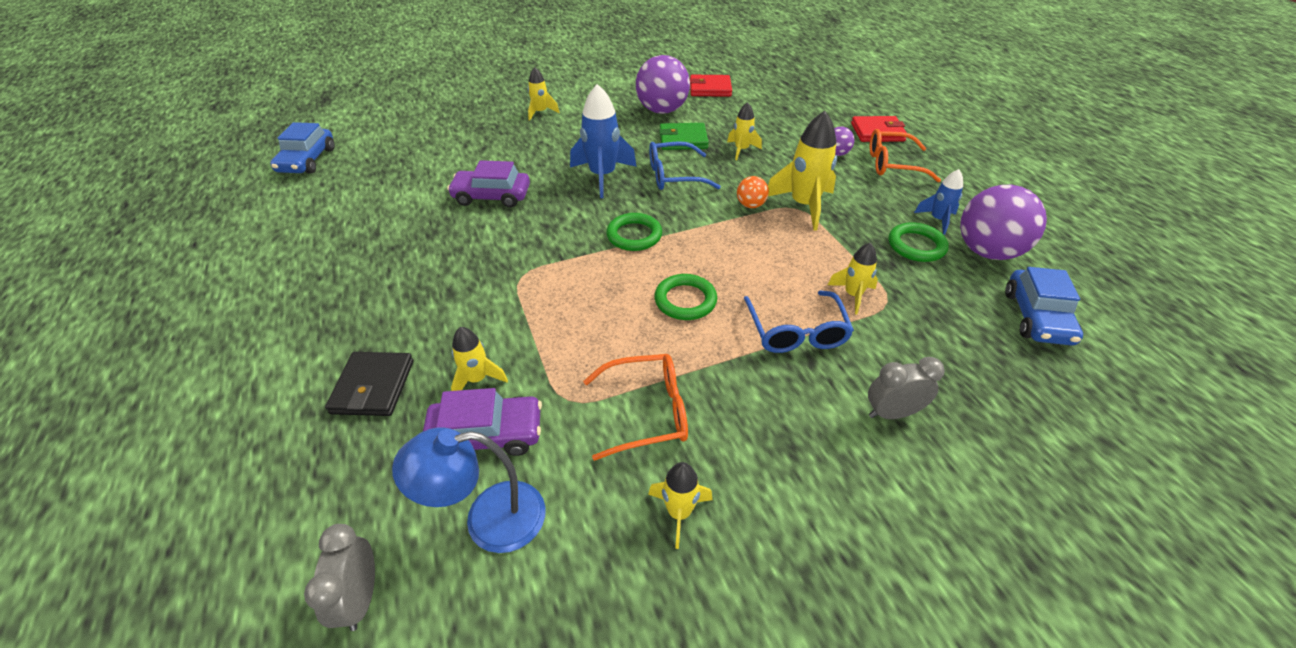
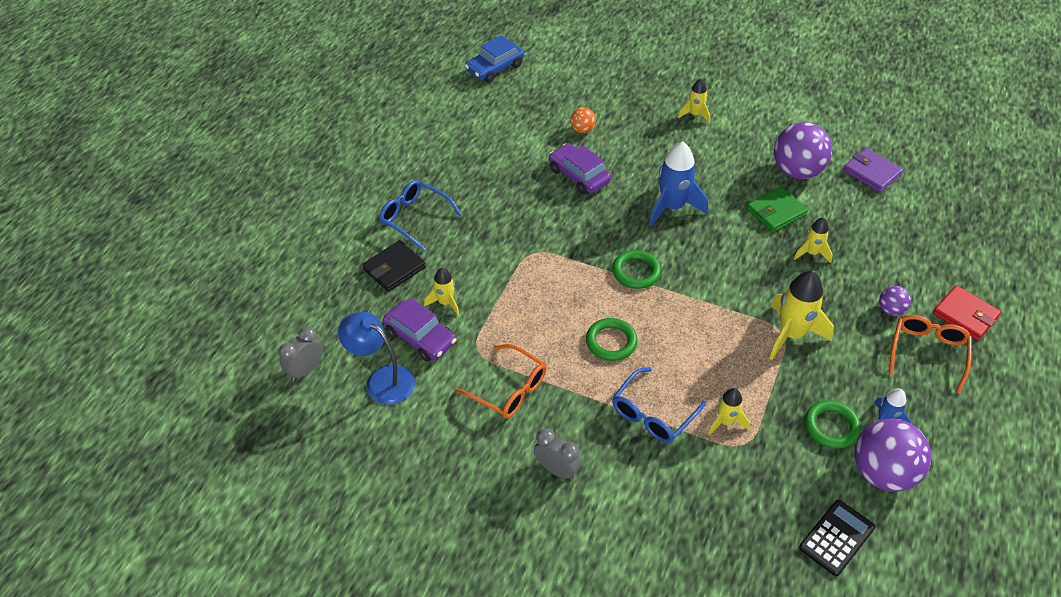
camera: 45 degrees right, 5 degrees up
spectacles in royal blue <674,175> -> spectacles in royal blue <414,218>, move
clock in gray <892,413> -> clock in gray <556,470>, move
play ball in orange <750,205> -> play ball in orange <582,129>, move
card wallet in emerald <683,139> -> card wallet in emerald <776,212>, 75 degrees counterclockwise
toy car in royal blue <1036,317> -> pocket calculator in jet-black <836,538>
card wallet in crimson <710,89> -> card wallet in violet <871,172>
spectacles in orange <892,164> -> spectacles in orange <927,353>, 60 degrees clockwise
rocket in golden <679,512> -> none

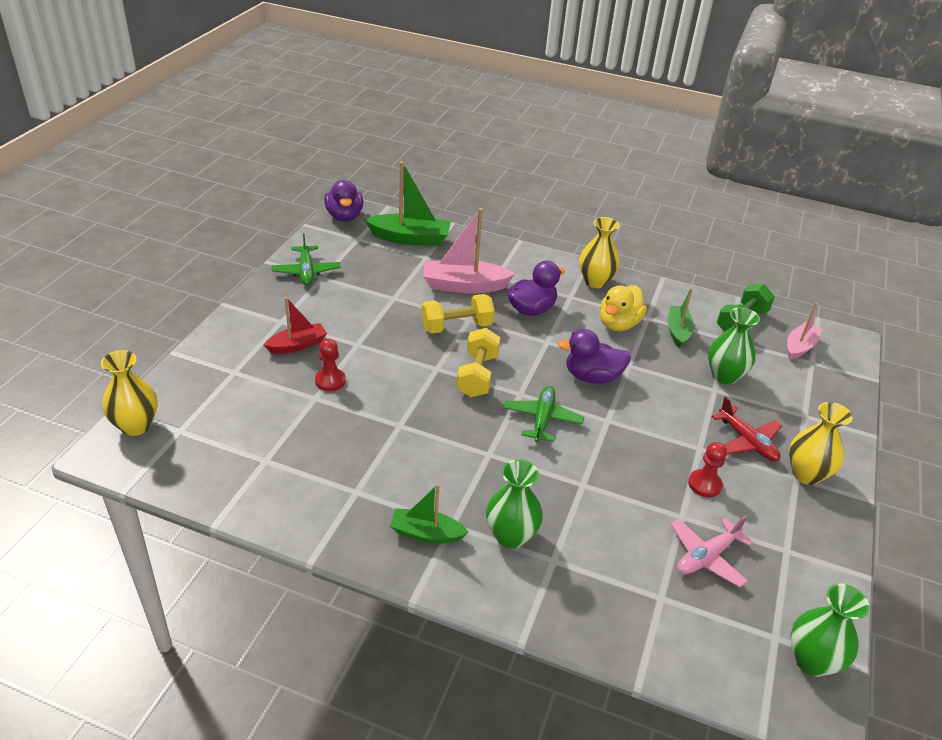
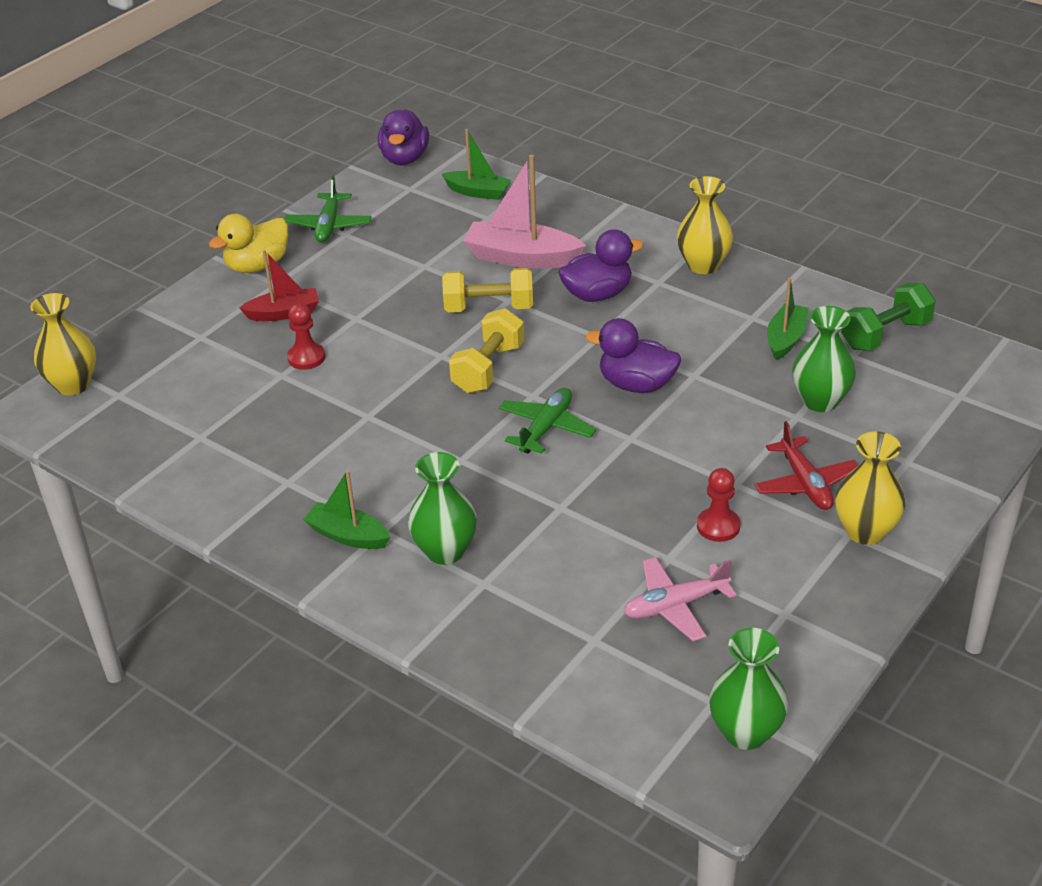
camera: 20 degrees right, 0 degrees up
duck in golden <618,324> -> duck in golden <257,266>, move
sailboat in emerald <410,238> -> sailboat in emerald <478,192>, x0.62
sailboat in pink <799,347> -> none

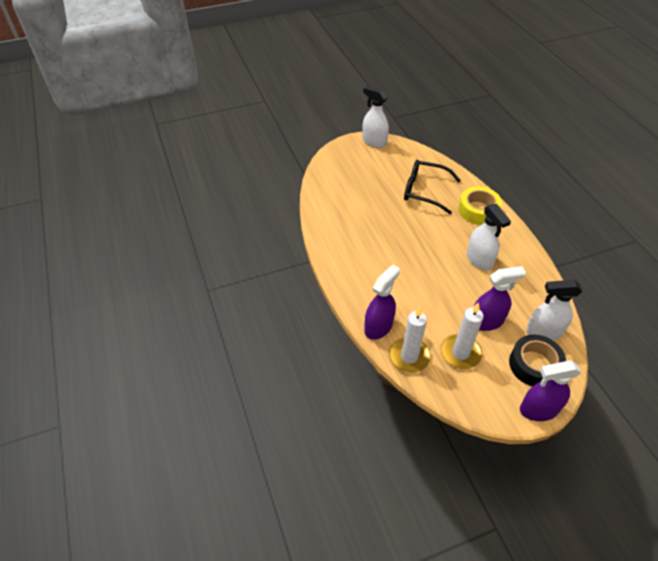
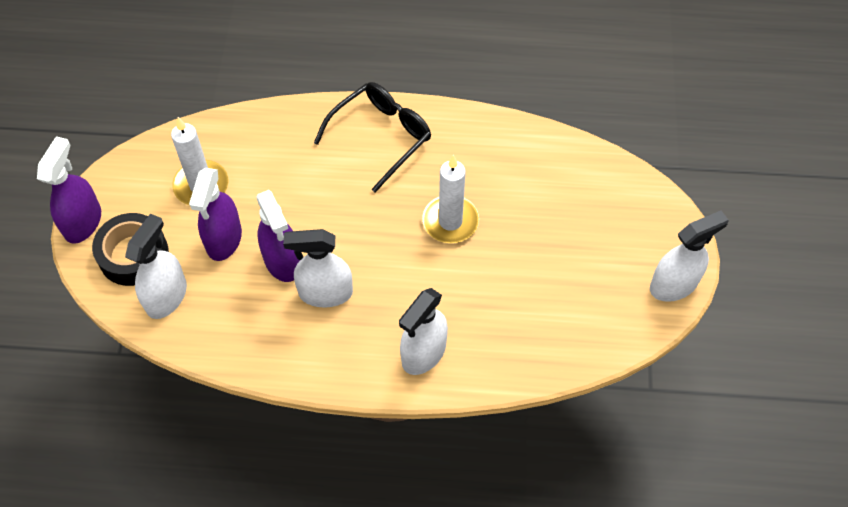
camera: 115 degrees right, 10 degrees up
spray bottle in violet <378,327> -> spray bottle in violet <282,261>, move
spectacles in jet-black <424,191> -> spectacles in jet-black <381,137>, move
sticky tape in golden <478,210> -> spray bottle in pure white <423,353>
wax candle in pure white <409,357> -> wax candle in pure white <450,221>, move

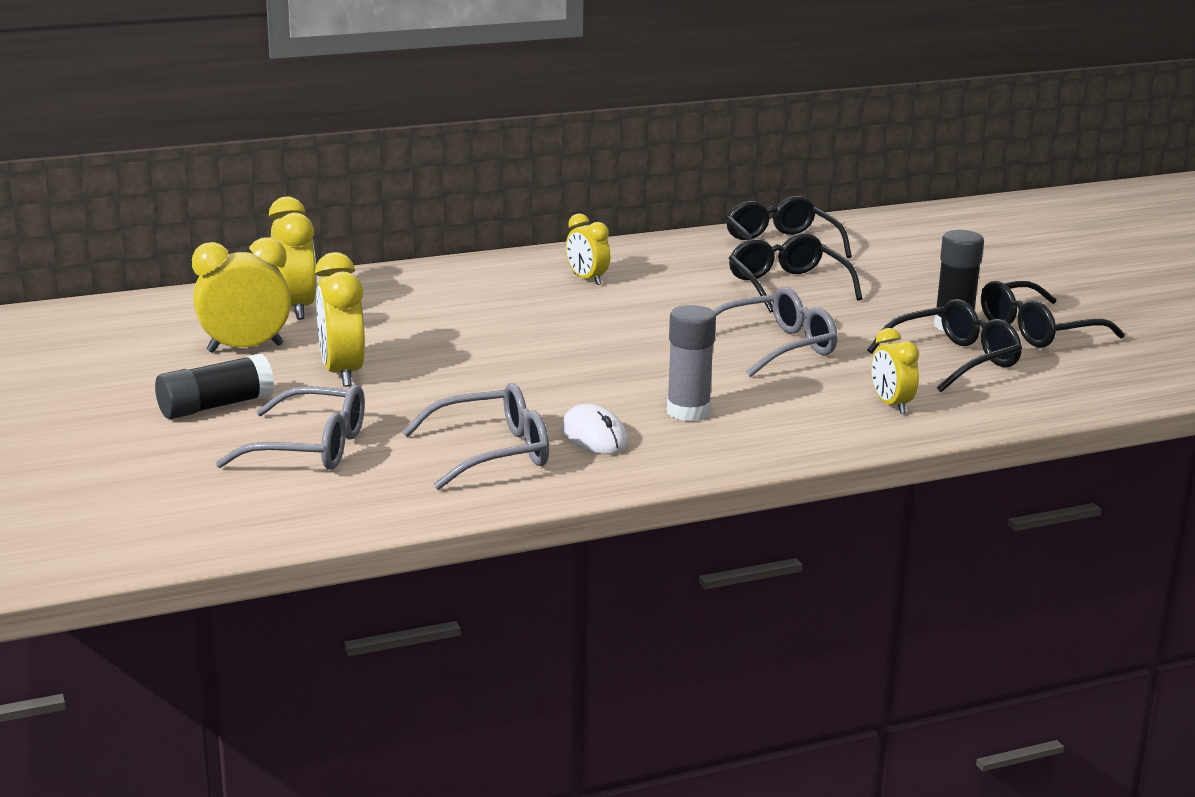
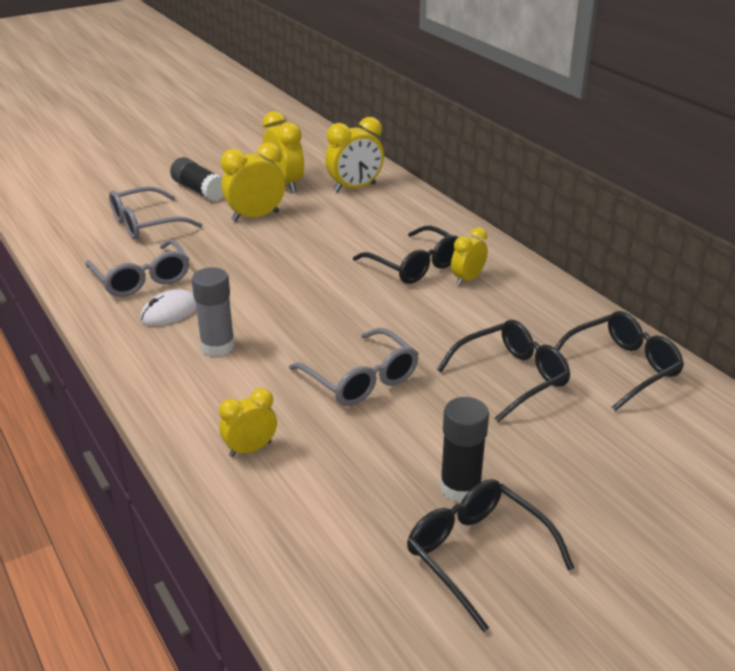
camera: 80 degrees right, 10 degrees up
spectacles in gray <310,447> -> spectacles in gray <146,224>, 60 degrees clockwise
spectacles in jet-black <954,360> -> spectacles in jet-black <414,265>, move

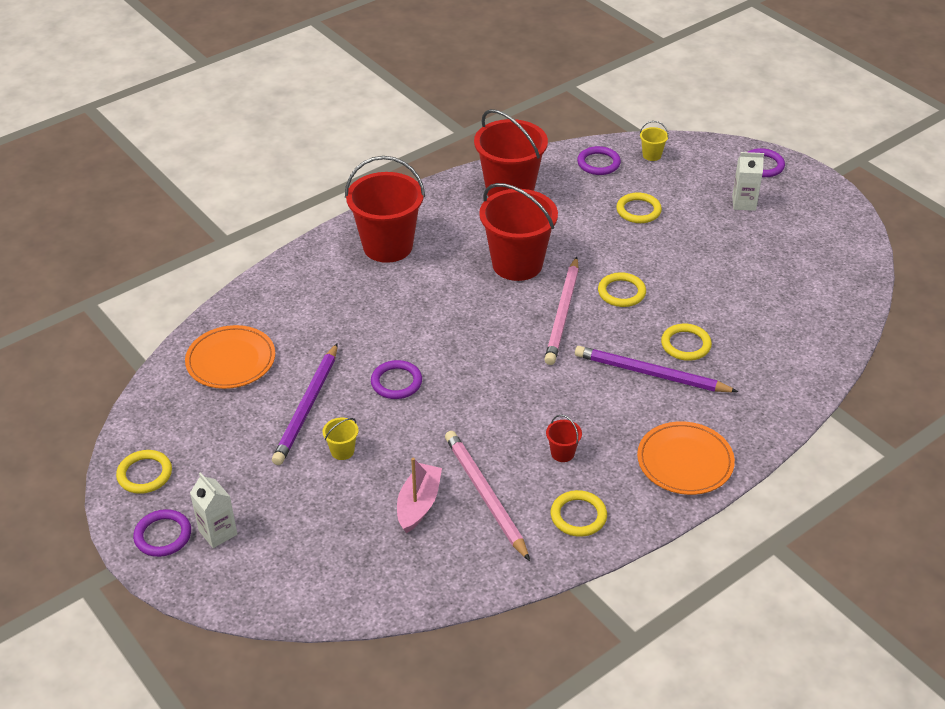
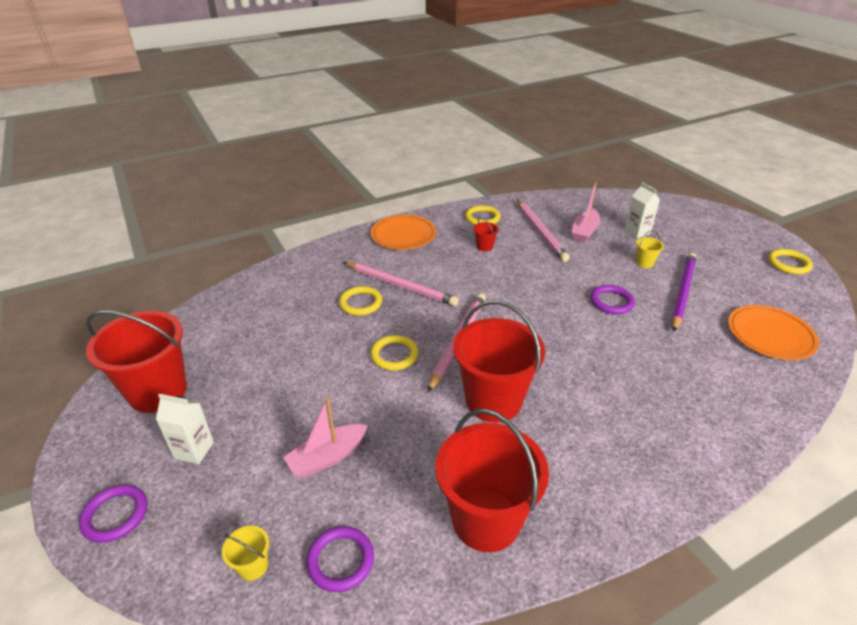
camera: 170 degrees left, 5 degrees down
bucket in crimson <388,246> -> bucket in crimson <158,392>, move
hoop in golden <638,210> -> sailboat in pink <327,457>
pencil in violet <651,374> -> pencil in pink <400,286>
milk carton in pure white <218,532> -> milk carton in pure white <637,232>, move
hoop in violet <163,535> -> none

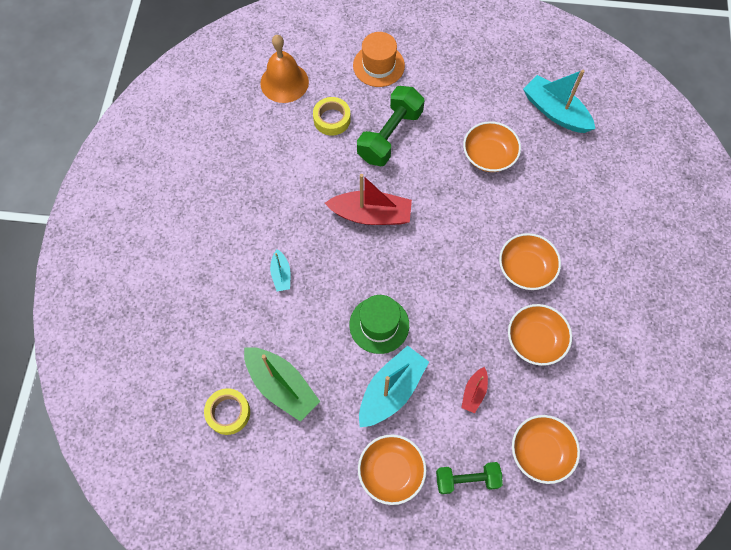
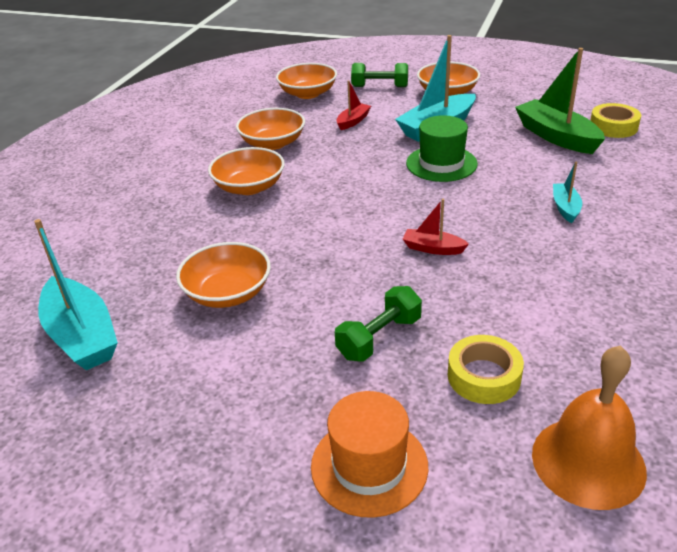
camera: 165 degrees left, 30 degrees down
hand weight in emerald <390,135> -> hand weight in emerald <379,338>, x0.64
sailboat in crimson <371,215> -> sailboat in crimson <433,248>, x0.51

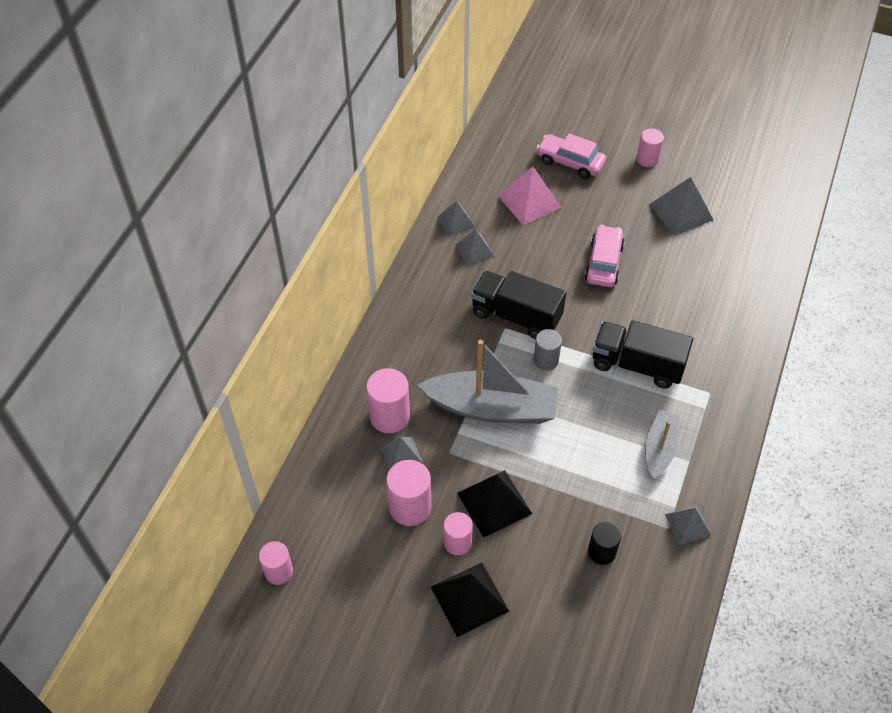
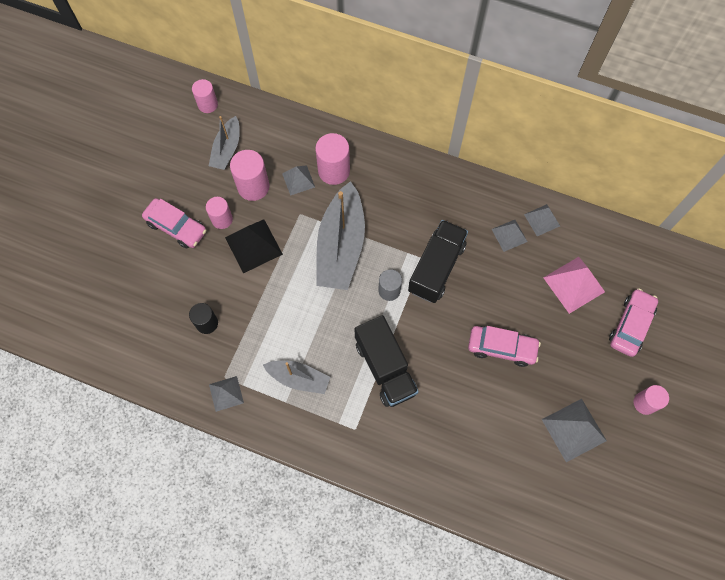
camera: 90 degrees right, 15 degrees up
pyramid shape in jet-black <469,599> -> toy car in pink <176,227>
none -> sailboat in gray <227,149>
lorry in jet-black <637,365> -> lorry in jet-black <385,368>, 135 degrees clockwise

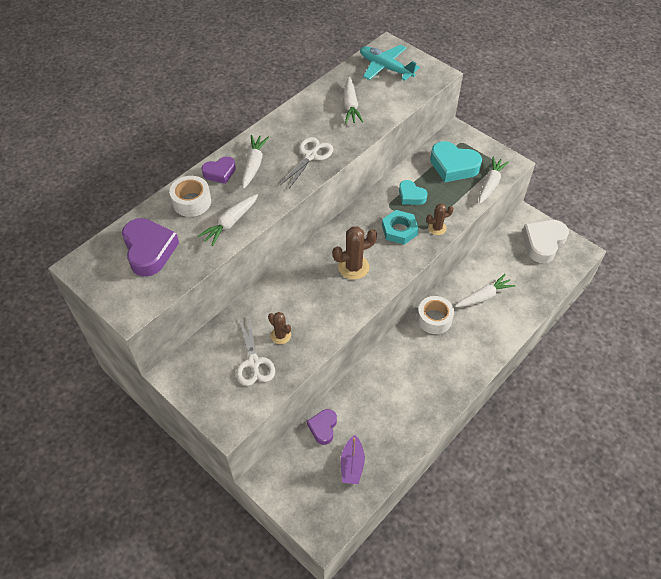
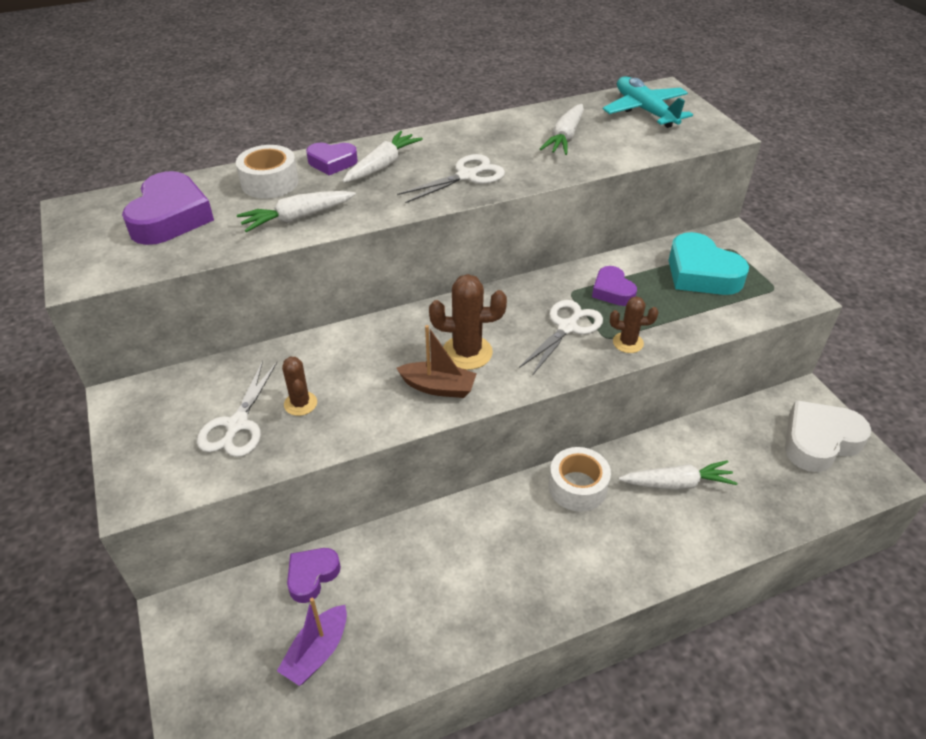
camera: 25 degrees right, 10 degrees down
none -> sailboat in dark brown <438,387>
hex nut in teal <399,230> -> scissors in pure white <567,327>
love heart in teal <411,196> -> love heart in violet <612,291>
toy carrot in pure white <490,184> -> none

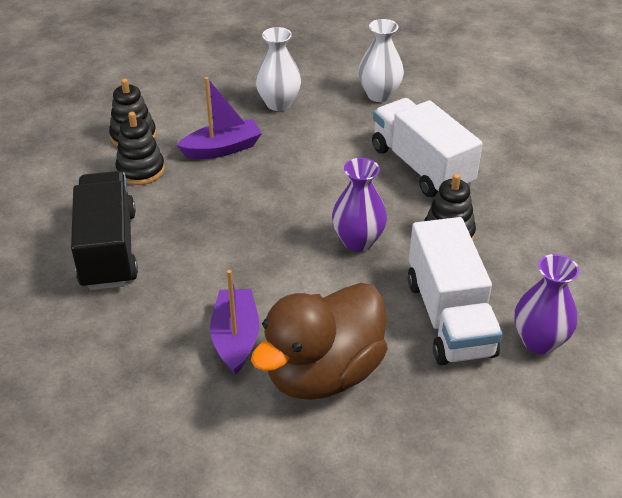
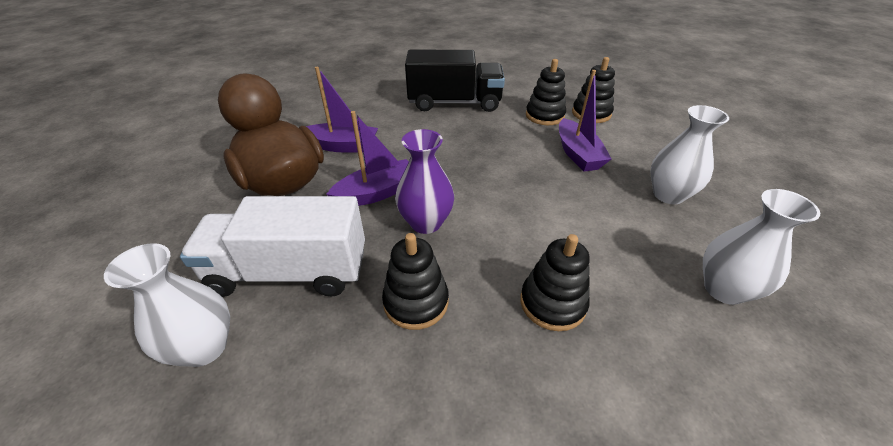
camera: 100 degrees right, 0 degrees up
vase in violet <539,341> -> vase in pure white <205,347>
none -> sailboat in violet <377,193>
lorry in pure white <421,167> -> stacking toy in jet-black <552,303>

